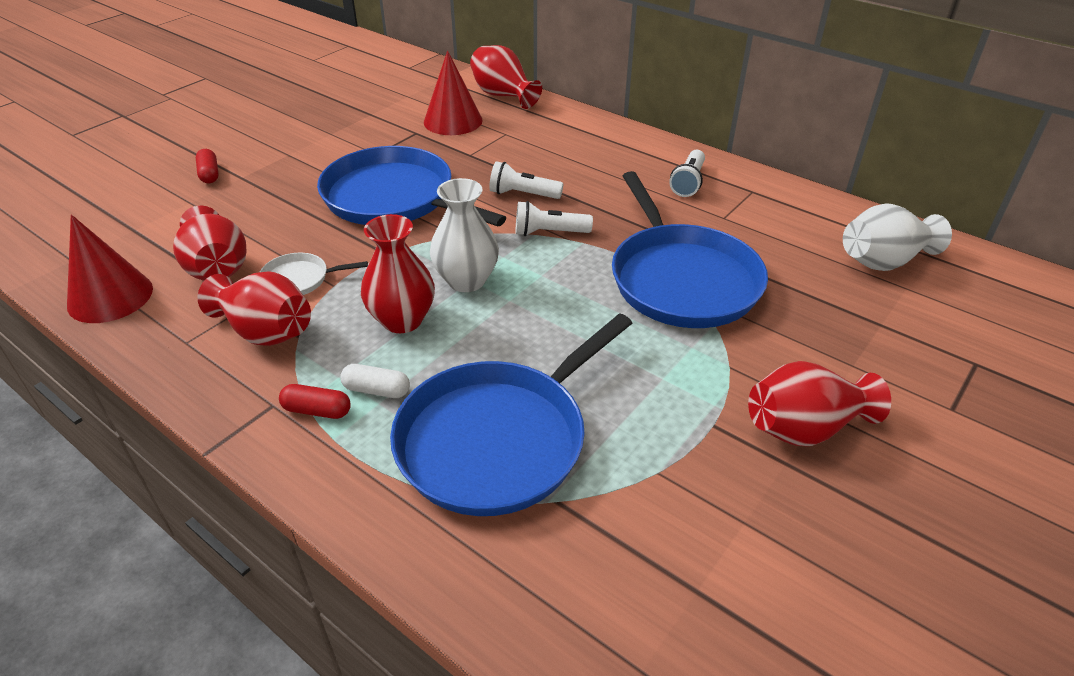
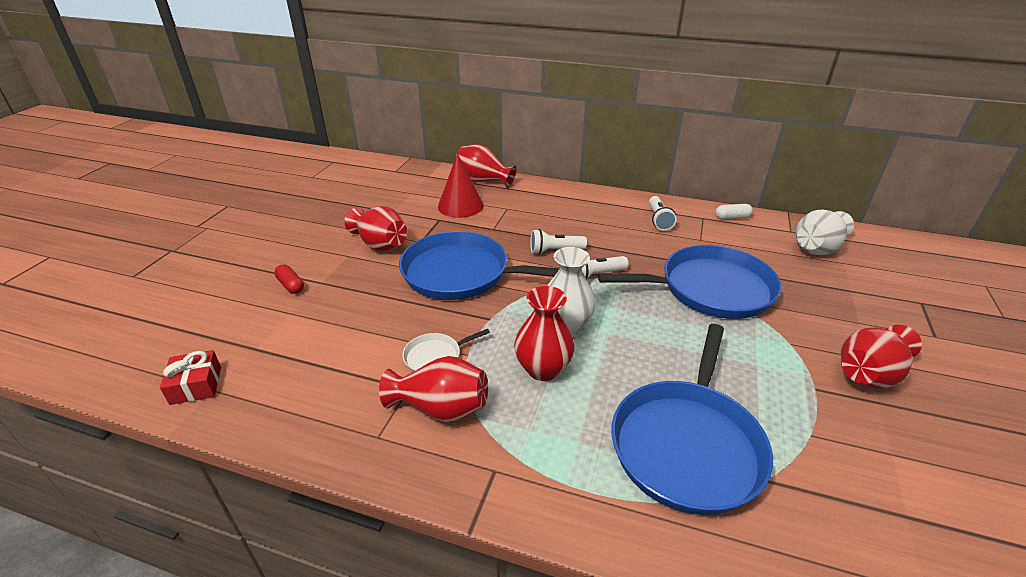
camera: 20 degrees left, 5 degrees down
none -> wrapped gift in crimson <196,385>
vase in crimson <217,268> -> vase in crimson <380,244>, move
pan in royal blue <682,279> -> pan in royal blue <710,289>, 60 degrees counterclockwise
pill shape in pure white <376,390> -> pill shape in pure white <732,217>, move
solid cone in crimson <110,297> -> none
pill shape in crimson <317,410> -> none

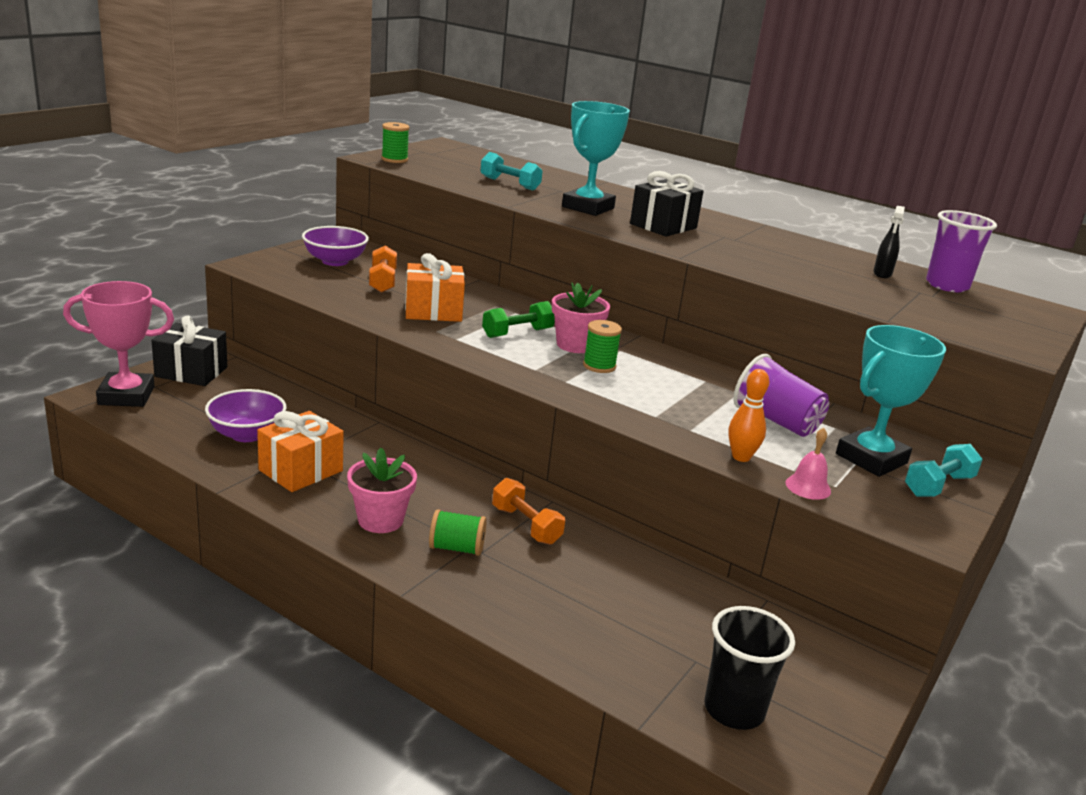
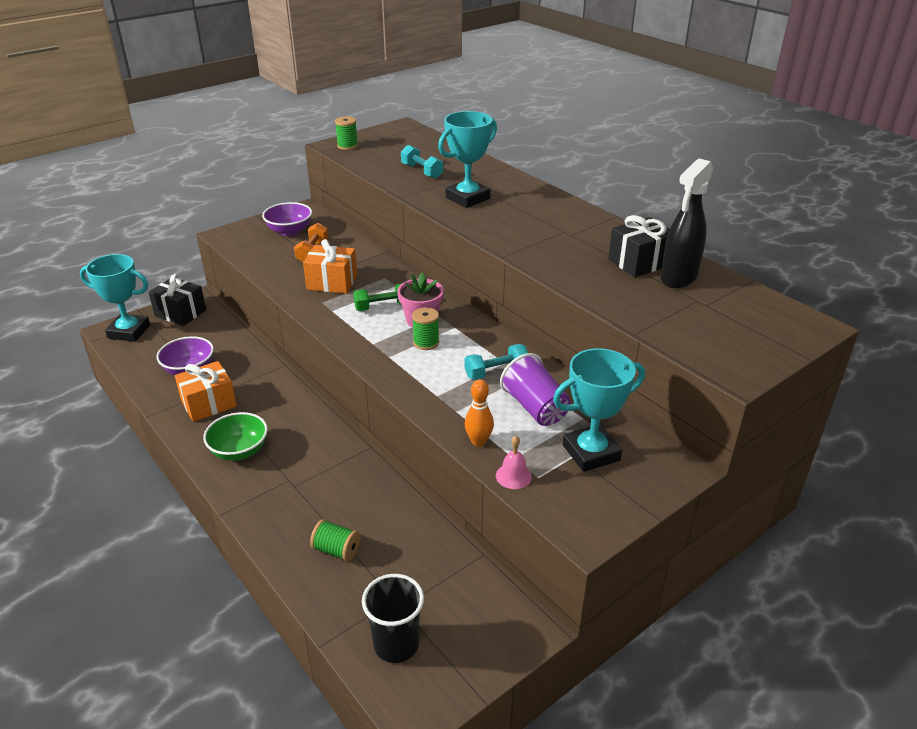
camera: 20 degrees right, 10 degrees up
prize cup in pink <126,396> -> prize cup in teal <129,331>
potted plant in pink <380,520> -> bowl in emerald <239,451>
bobbin in emerald <456,548> -> bobbin in emerald <337,550>, move
hand weight in teal <938,486> -> hand weight in teal <496,372>, move
wrapped gift in jet-black <663,226> -> wrapped gift in jet-black <639,262>, move
spray bottle in jet-black <882,274> -> spray bottle in jet-black <678,278>, x2.03
hand weight in orange <526,525> -> none
cup in violet <947,285> -> none

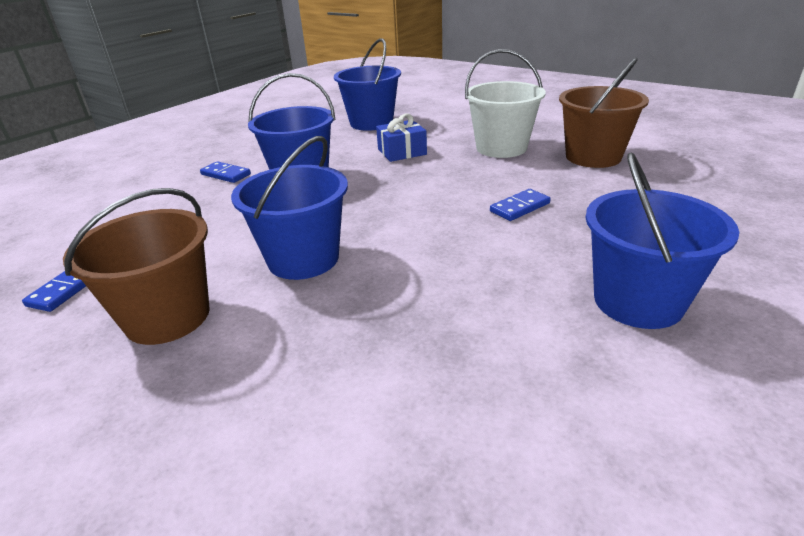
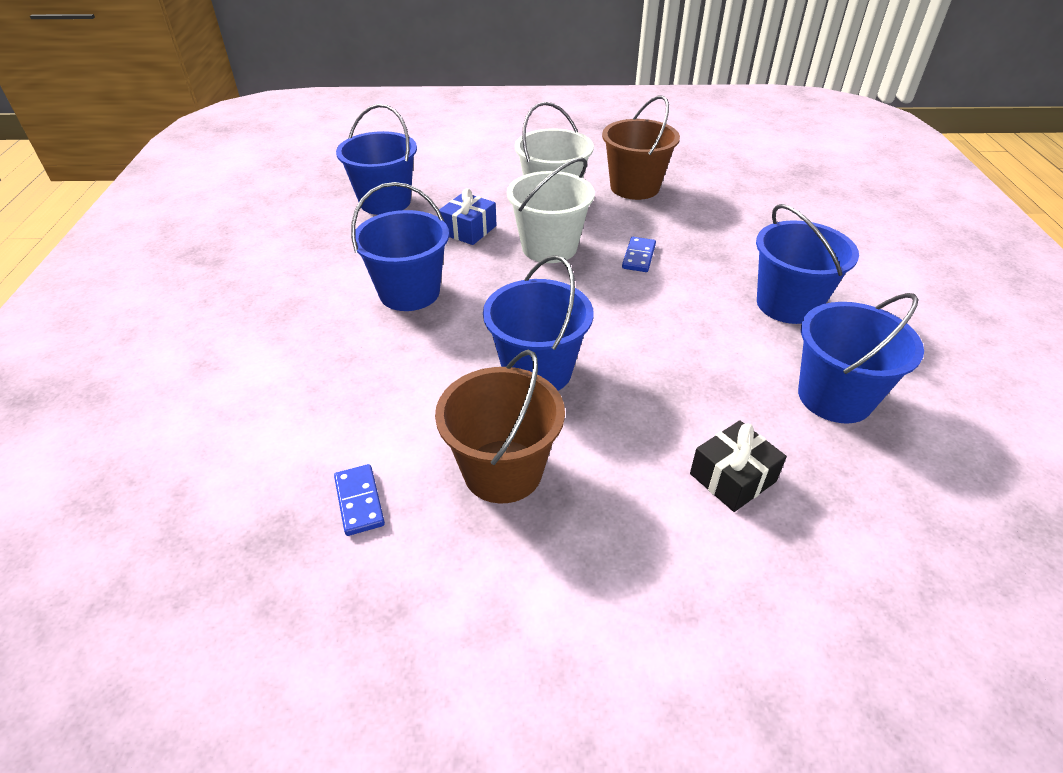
camera: 40 degrees left, 10 degrees up
none -> bucket in pure white <549,247>
none -> wrapped gift in jet-black <732,477>
none -> bucket in royal blue <834,397>
domino tile in royal blue <225,174> -> none

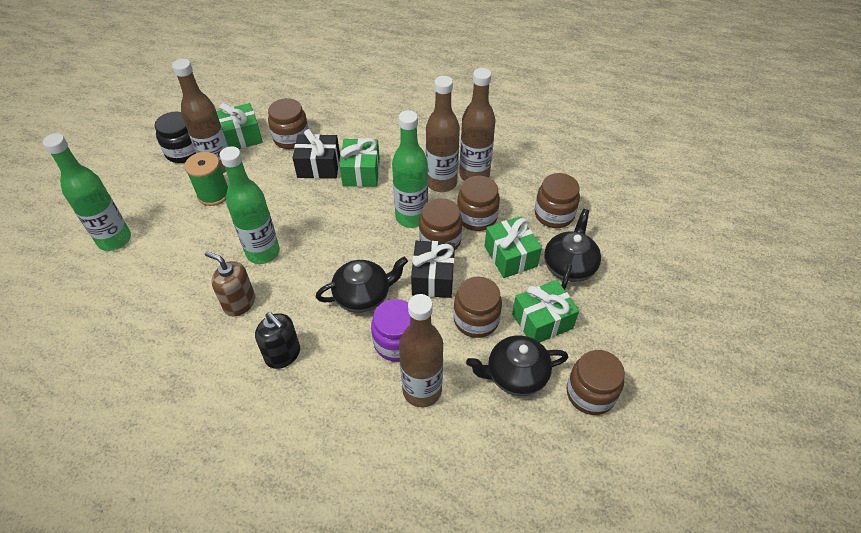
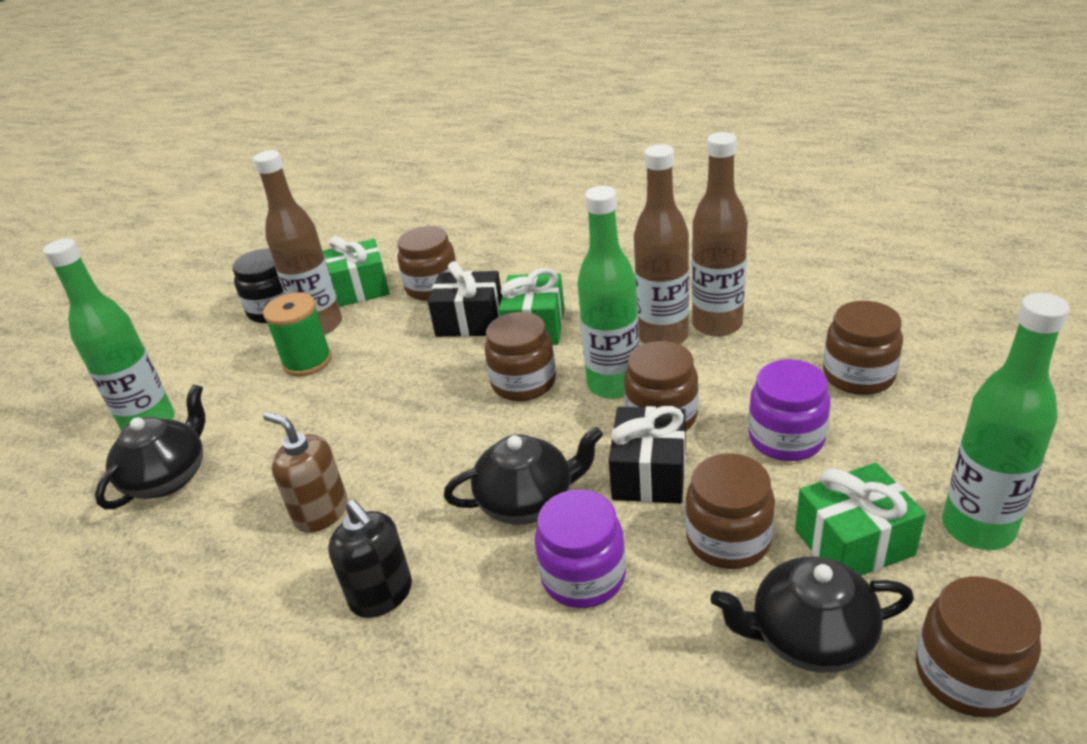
camera: 10 degrees right, 15 degrees down
china teapot in jet-black <569,266> -> china teapot in jet-black <168,477>, move
jar in dark brown <477,217> -> jar in dark brown <523,383>, move
wrapped gift in emerald <510,256> -> jar in violet <786,438>
flask in emerald <263,252> -> flask in emerald <977,528>, move
flask in dark brown <422,390> -> none

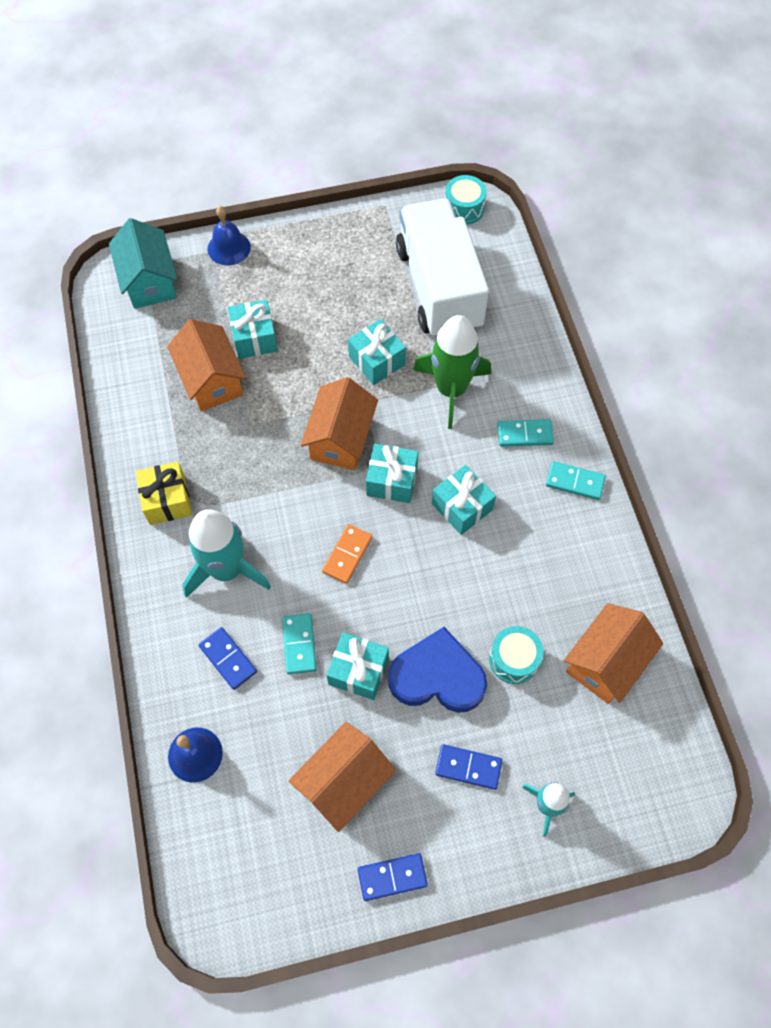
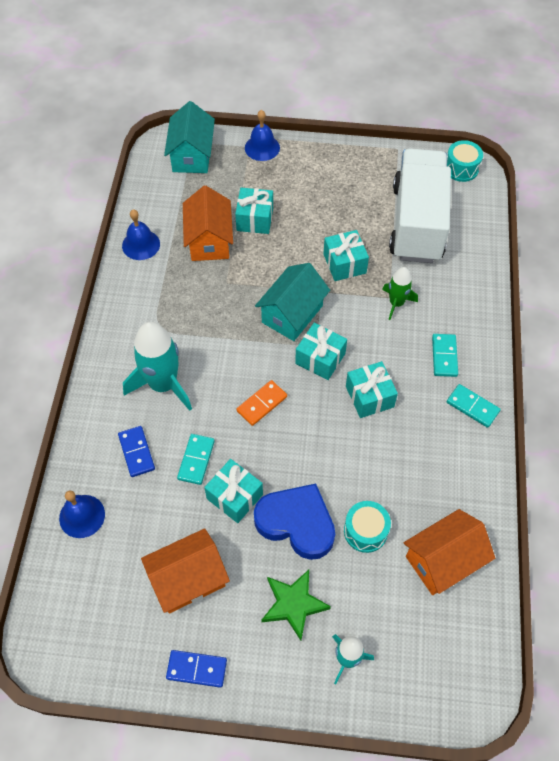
camera: 20 degrees right, 5 degrees down
none -> school bell in royal blue <141,244>
cottage in orange <341,439> -> cottage in teal <292,314>
domino tile in royal blue <468,767> -> five-pointed star in emerald <293,604>
rocket in emerald <451,389> -> rocket in emerald <396,303>, x0.56
domino tile in teal <524,434> -> domino tile in teal <444,356>, 75 degrees clockwise
wrapped gift in golden <167,500> -> none

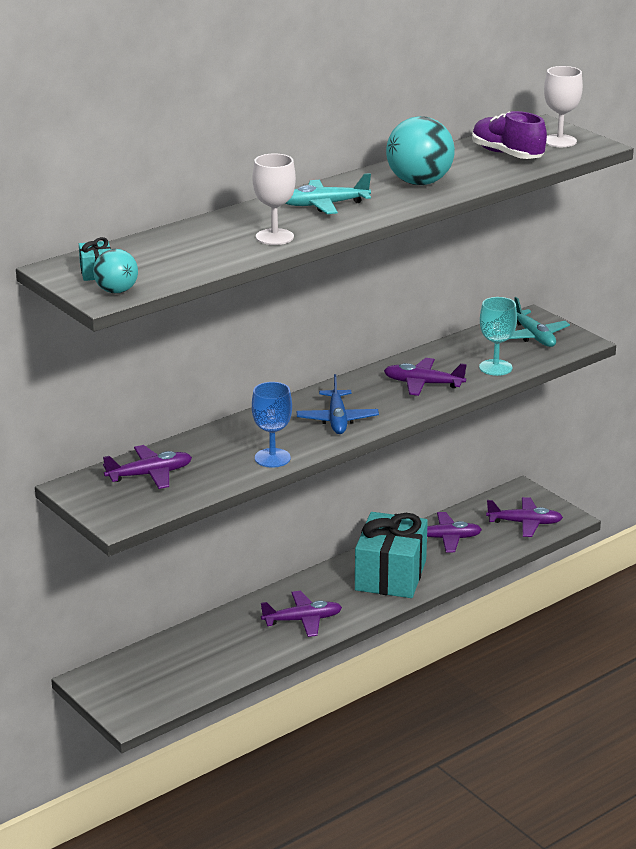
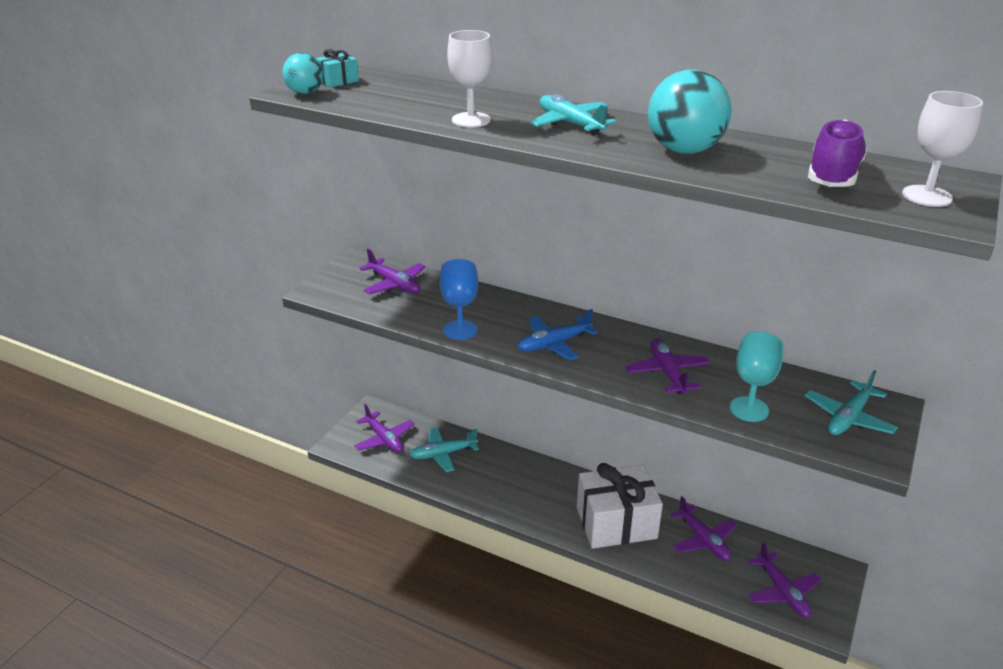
camera: 65 degrees right, 5 degrees up
aeroplane in violet <302,620> -> aeroplane in violet <384,439>, move
none -> aeroplane in teal <443,454>
wrapped gift in teal <390,575> -> wrapped gift in pure white <616,523>

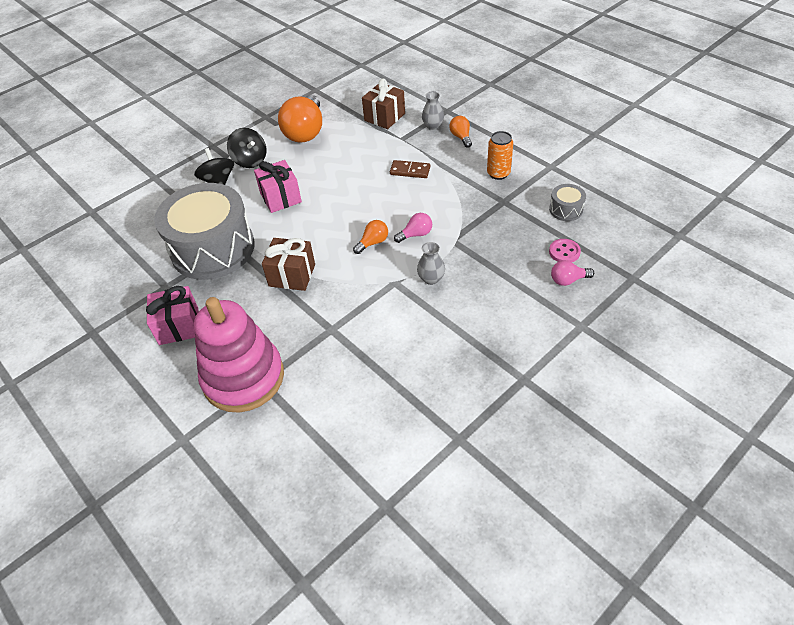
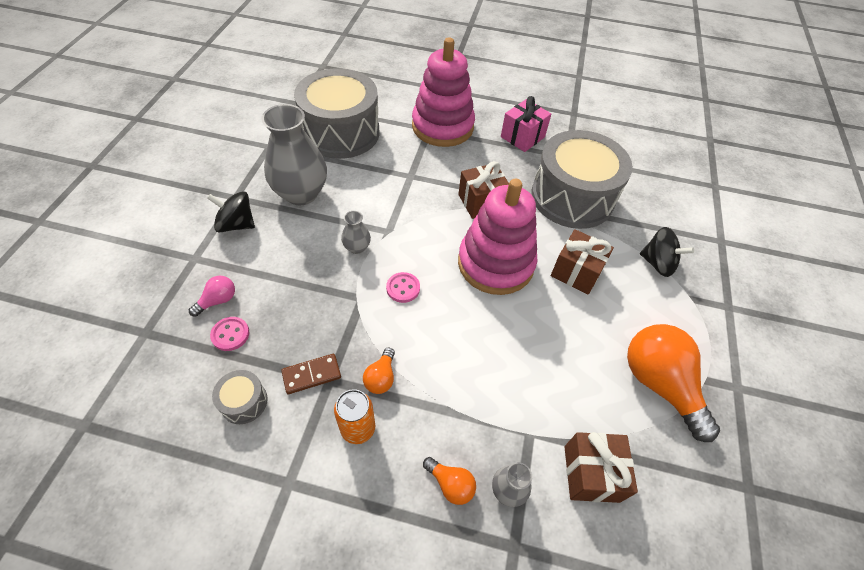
camera: 140 degrees right, 5 degrees up
spinning top in jet-black <250,160> -> spinning top in jet-black <236,224>, move
none -> vase in gray <301,193>
domino tile in dark brown <410,171> -> domino tile in dark brown <311,374>, move
none -> toy drum in gray <341,132>
bulb in orange <373,243> -> bulb in orange <381,377>, move
bulb in pink <416,234> -> shirt button in pink <403,288>
none -> stacking toy in pink <495,263>
wrapped gift in pink <280,197> -> wrapped gift in dark brown <576,272>

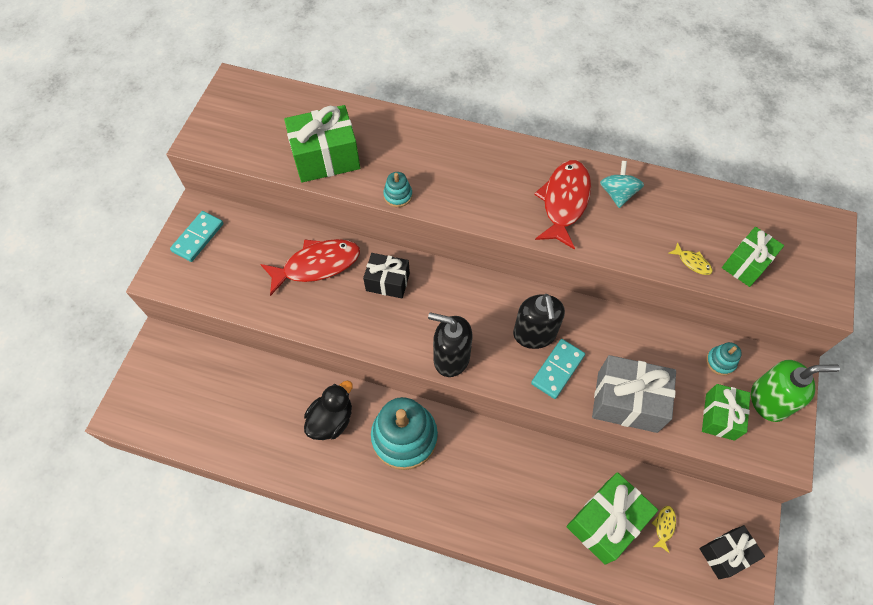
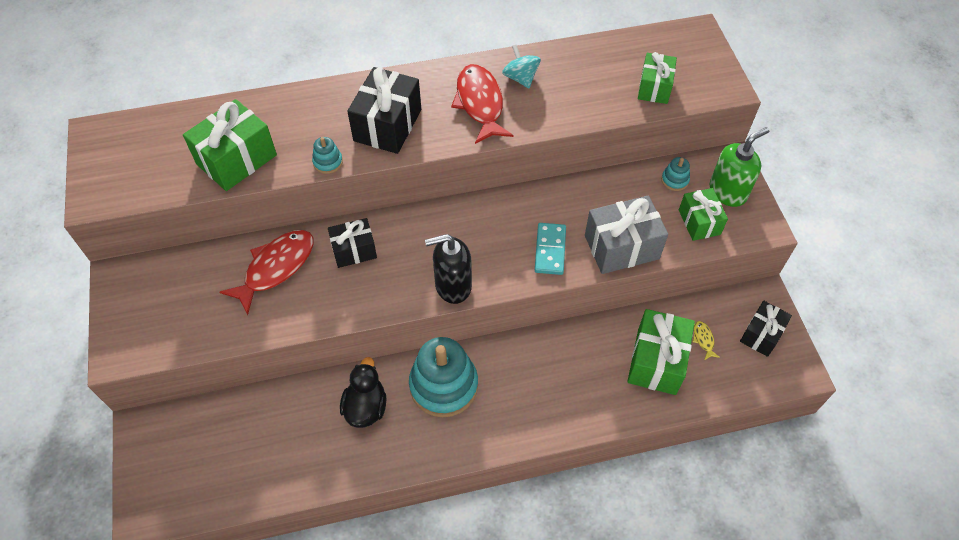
camera: 30 degrees left, 5 degrees down
none -> wrapped gift in jet-black <387,125>
domino tile in teal <198,237> -> none
pump bottle in jet-black <534,334> -> none
toy fish in golden <692,262> -> none

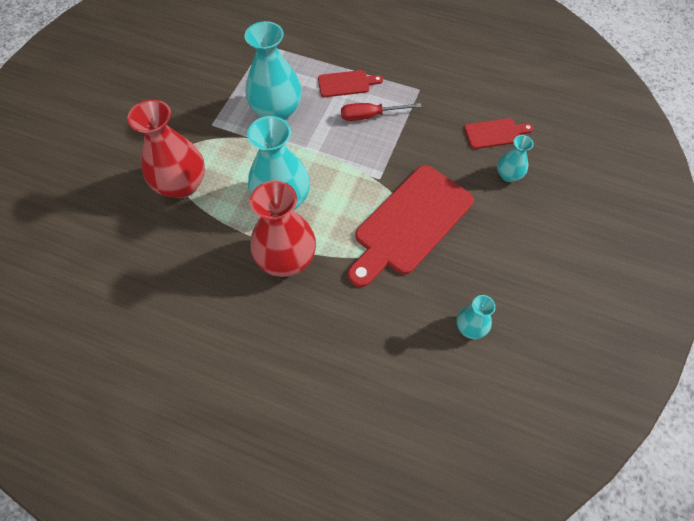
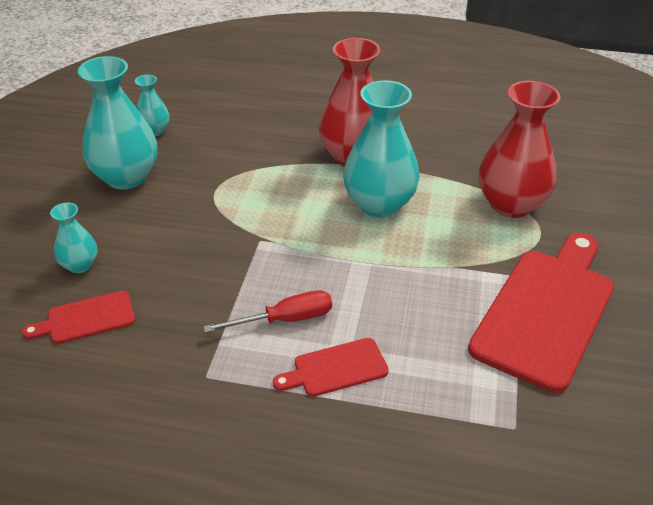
camera: 170 degrees right, 20 degrees down
vase in teal <276,111> -> vase in teal <126,177>, move
chopping board in crimson <410,223> -> chopping board in crimson <546,312>, move

